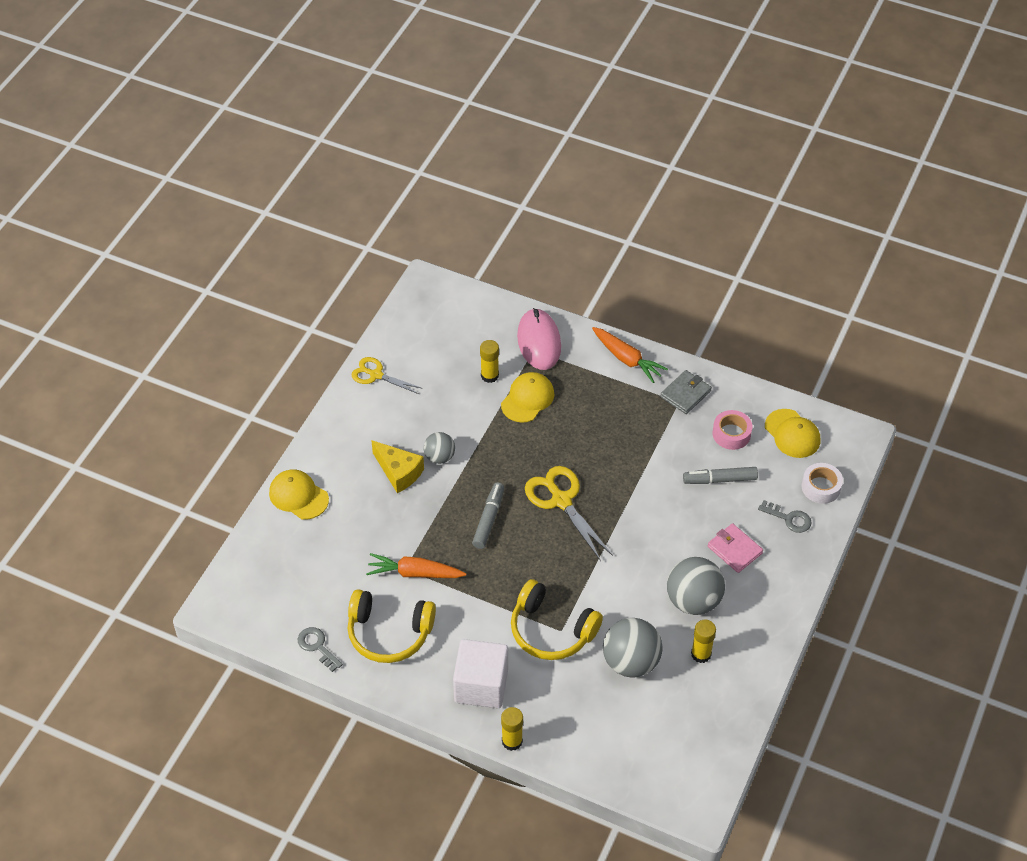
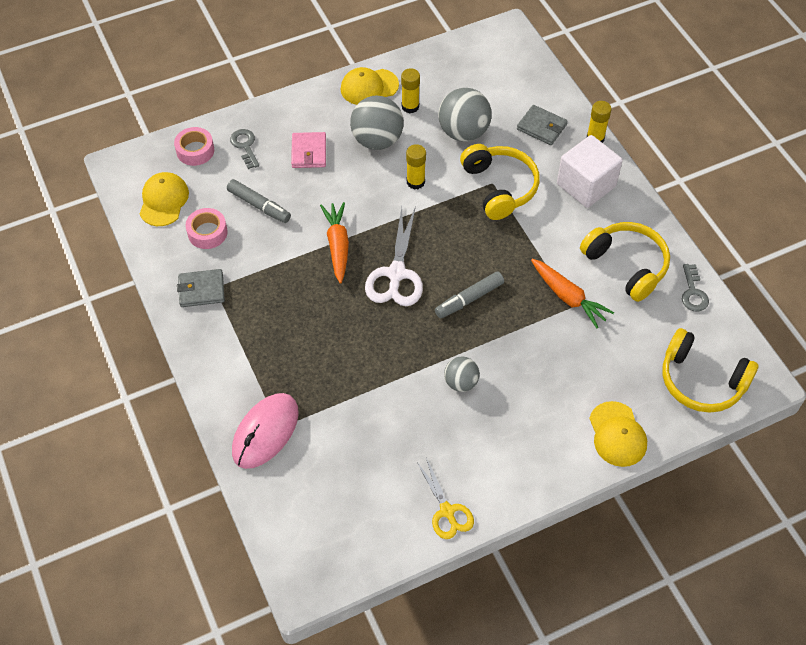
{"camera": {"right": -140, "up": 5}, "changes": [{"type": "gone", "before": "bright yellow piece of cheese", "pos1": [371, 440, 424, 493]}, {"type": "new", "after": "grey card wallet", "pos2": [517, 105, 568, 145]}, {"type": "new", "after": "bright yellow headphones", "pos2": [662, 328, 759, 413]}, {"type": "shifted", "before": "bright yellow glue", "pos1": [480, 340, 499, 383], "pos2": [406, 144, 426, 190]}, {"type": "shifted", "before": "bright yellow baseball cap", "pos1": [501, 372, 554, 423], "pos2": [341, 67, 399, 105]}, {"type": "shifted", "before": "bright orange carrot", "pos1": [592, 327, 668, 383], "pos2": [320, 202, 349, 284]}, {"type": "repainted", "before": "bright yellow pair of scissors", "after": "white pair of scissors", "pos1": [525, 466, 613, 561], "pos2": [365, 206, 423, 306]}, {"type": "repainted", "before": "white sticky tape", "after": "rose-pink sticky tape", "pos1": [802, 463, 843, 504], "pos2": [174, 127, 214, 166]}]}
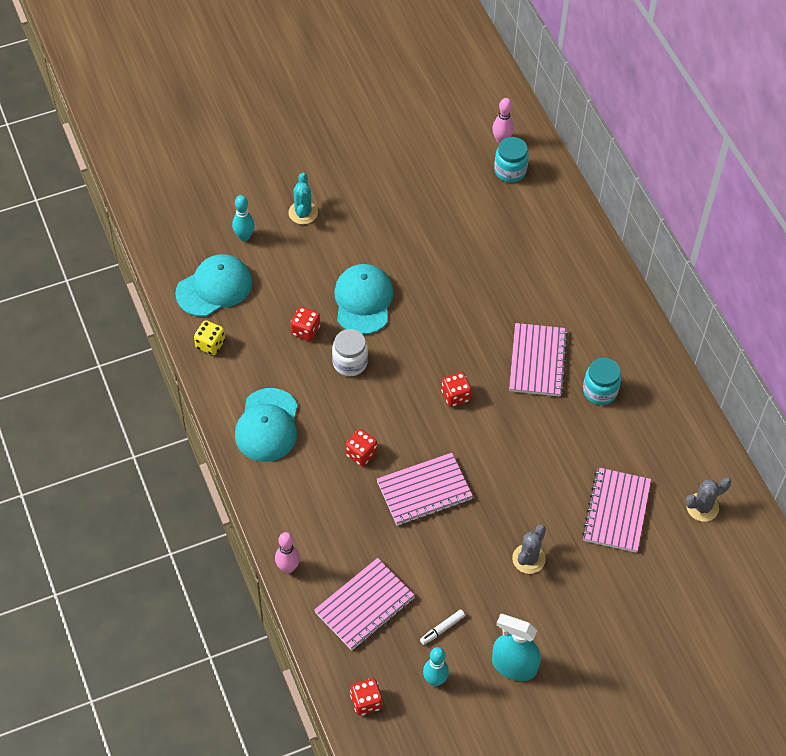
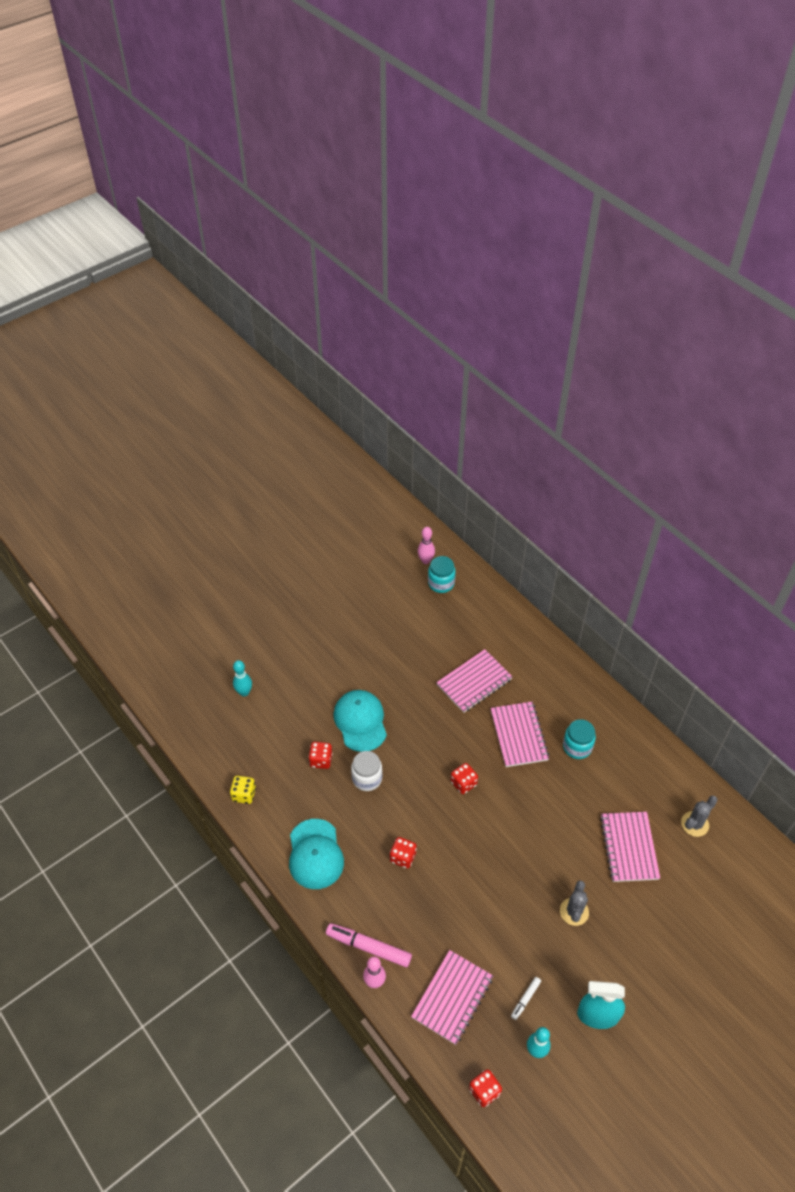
{"camera": {"right": -15, "up": -5}, "changes": [{"type": "gone", "before": "teal baseball cap", "pos1": [175, 254, 252, 317]}, {"type": "gone", "before": "teal saguaro cactus", "pos1": [288, 173, 318, 224]}, {"type": "new", "after": "rose-pink marker pen", "pos2": [326, 923, 412, 968]}, {"type": "shifted", "before": "rose-pink notepad", "pos1": [377, 453, 473, 526], "pos2": [436, 649, 512, 713]}]}
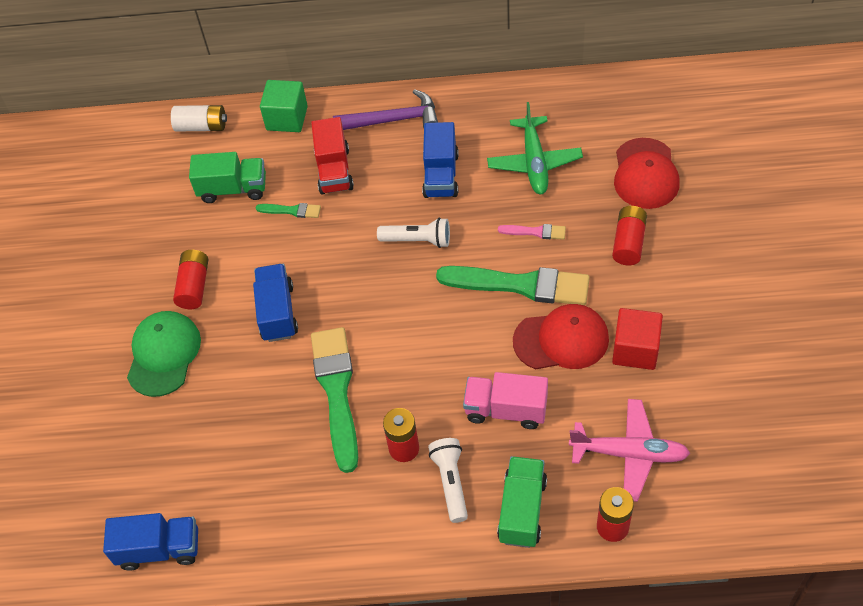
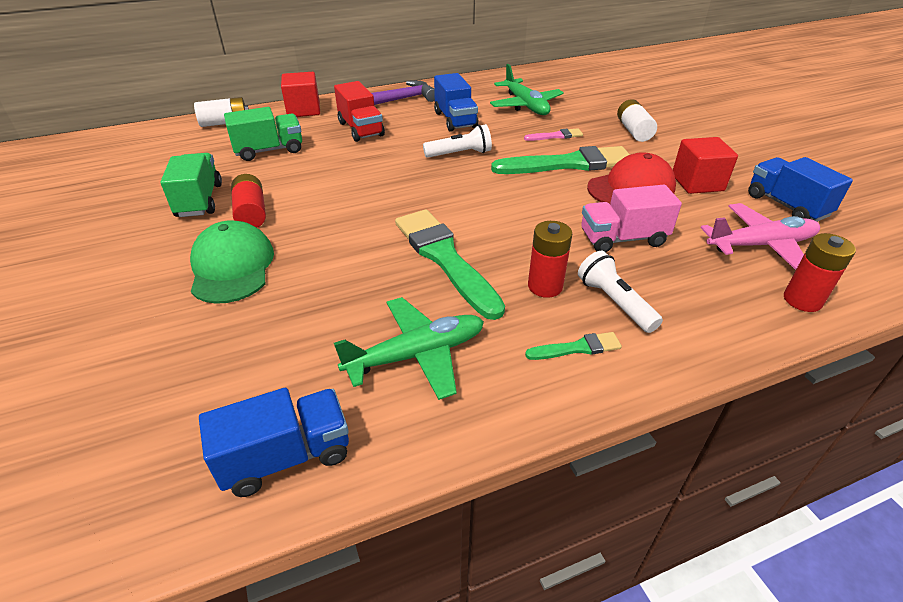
{"camera": {"right": -25, "up": -15}, "changes": [{"type": "gone", "before": "scarlet baseball cap", "pos1": [614, 138, 680, 209]}, {"type": "new", "after": "green aeroplane", "pos2": [334, 297, 484, 400]}, {"type": "shifted", "before": "royal blue toy truck", "pos1": [253, 264, 298, 342], "pos2": [748, 157, 853, 222]}, {"type": "shifted", "before": "green paintbrush", "pos1": [256, 203, 321, 218], "pos2": [525, 332, 622, 360]}, {"type": "shifted", "before": "green toy truck", "pos1": [497, 456, 547, 548], "pos2": [160, 153, 222, 217]}, {"type": "repainted", "before": "green block", "after": "scarlet block", "pos1": [260, 80, 308, 132], "pos2": [281, 72, 320, 117]}, {"type": "repainted", "before": "scarlet power cell", "after": "white power cell", "pos1": [612, 206, 647, 265], "pos2": [617, 99, 657, 142]}]}
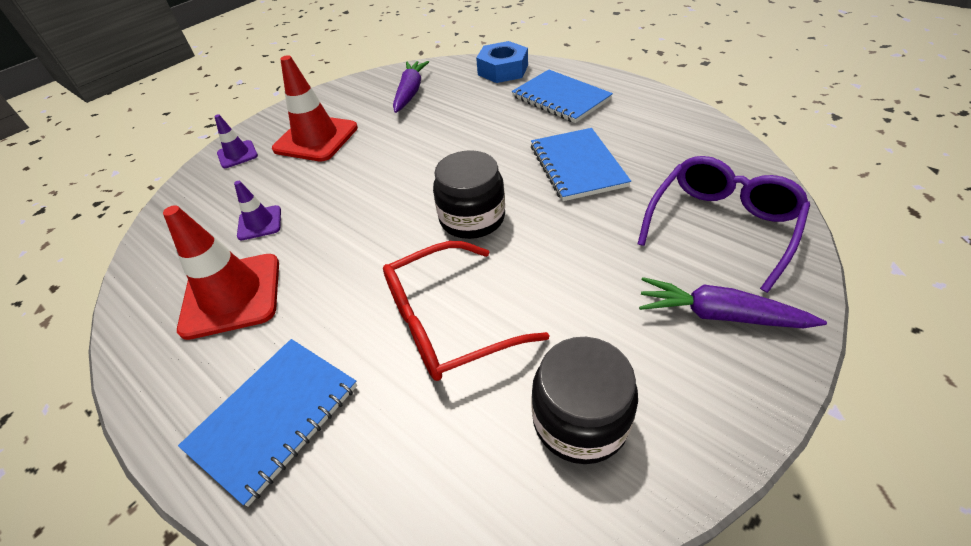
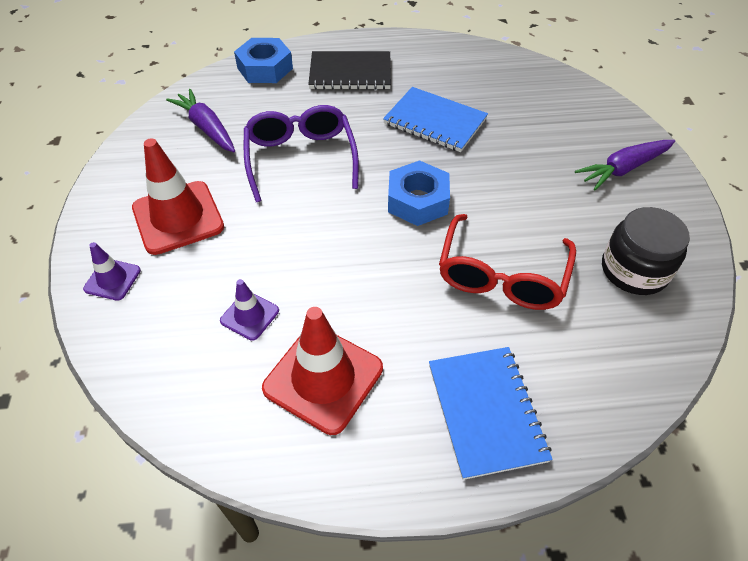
{"camera": {"right": -50, "up": 5}, "changes": [{"type": "shifted", "before": "purple spectacles", "pos1": [638, 156, 810, 293], "pos2": [244, 105, 359, 202]}, {"type": "swapped", "before": "black preserve jar", "after": "royal blue hex nut", "pos1": [433, 150, 505, 239], "pos2": [388, 160, 450, 226]}, {"type": "repainted", "before": "royal blue notepad", "after": "black notepad", "pos1": [512, 70, 613, 123], "pos2": [308, 51, 391, 90]}]}
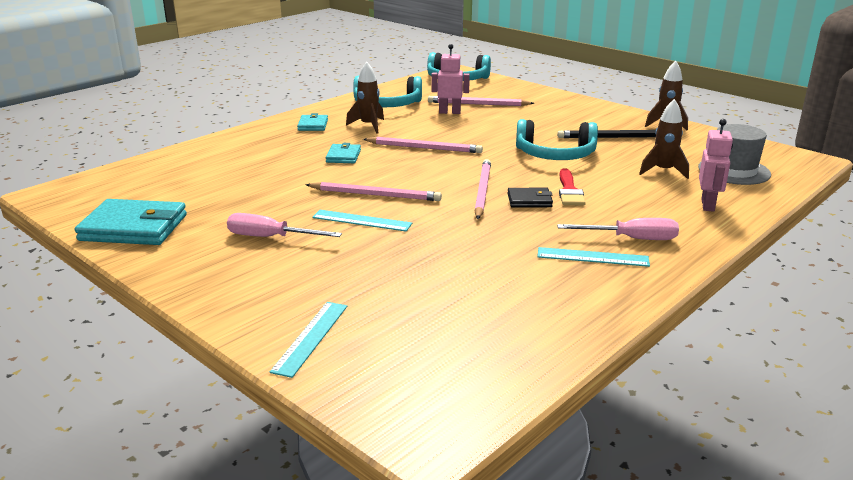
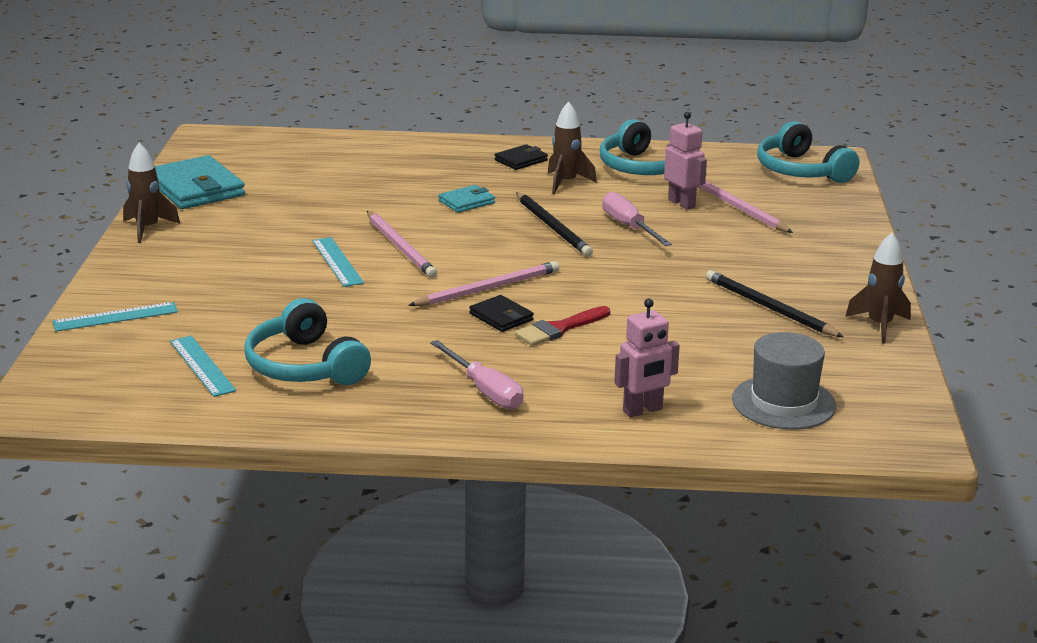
{"camera": {"right": 50, "up": 0}, "changes": [{"type": "shifted", "before": "rose-pink flat screwdriver", "pos1": [227, 213, 342, 237], "pos2": [602, 192, 672, 246]}, {"type": "shifted", "before": "teal headphones", "pos1": [516, 119, 598, 160], "pos2": [245, 298, 371, 385]}, {"type": "shifted", "before": "teal straightedge", "pos1": [537, 247, 650, 267], "pos2": [170, 336, 236, 397]}, {"type": "shifted", "before": "russet toy rocket", "pos1": [639, 99, 689, 179], "pos2": [123, 143, 180, 243]}, {"type": "repainted", "before": "teal card wallet", "after": "black card wallet", "pos1": [297, 113, 328, 131], "pos2": [495, 144, 548, 170]}, {"type": "repainted", "before": "rose-pink pencil", "after": "black pencil", "pos1": [363, 137, 483, 153], "pos2": [516, 192, 593, 256]}]}
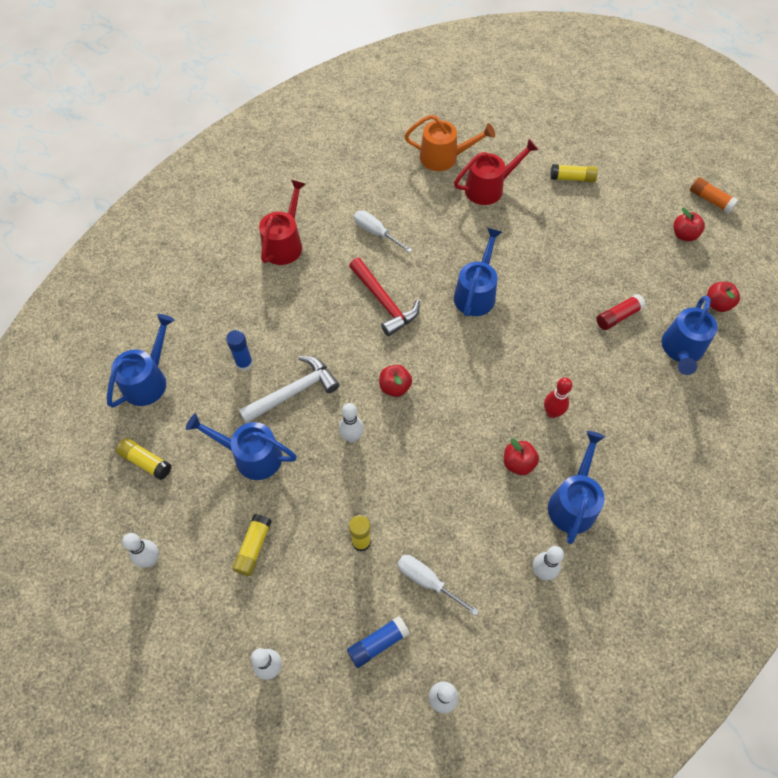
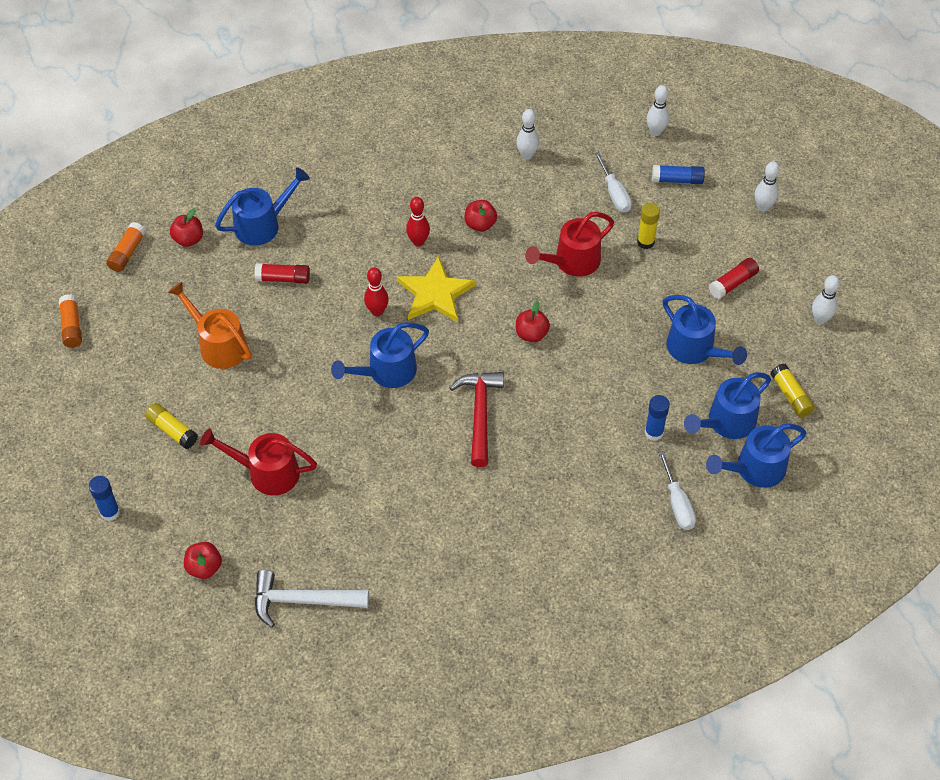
{"camera": {"right": -145, "up": -5}, "changes": [{"type": "gone", "before": "white bowling pin", "pos1": [339, 403, 364, 443]}, {"type": "new", "after": "royal blue glue", "pos2": [89, 476, 120, 521]}, {"type": "new", "after": "bright orange glue", "pos2": [106, 222, 146, 272]}, {"type": "new", "after": "scarlet bowling pin", "pos2": [364, 267, 389, 316]}, {"type": "new", "after": "bright yellow star shape", "pos2": [397, 256, 476, 322]}, {"type": "shifted", "before": "white claw hammer", "pos1": [239, 356, 340, 423], "pos2": [255, 570, 369, 628]}, {"type": "shifted", "before": "scarlet sprinkling can", "pos1": [259, 180, 305, 265], "pos2": [525, 212, 614, 277]}, {"type": "shifted", "before": "white flat screwdriver", "pos1": [354, 210, 412, 253], "pos2": [658, 451, 696, 530]}, {"type": "shifted", "before": "bright orange sprinkling can", "pos1": [404, 115, 495, 171], "pos2": [168, 282, 252, 369]}, {"type": "shifted", "before": "royal blue sprinkling can", "pos1": [548, 431, 605, 544], "pos2": [684, 372, 771, 439]}, {"type": "shifted", "before": "scarlet apple fruit", "pos1": [674, 208, 705, 241], "pos2": [184, 542, 222, 579]}, {"type": "repainted", "before": "bright yellow glue", "after": "scarlet glue", "pos1": [232, 514, 272, 576], "pos2": [709, 258, 759, 299]}]}
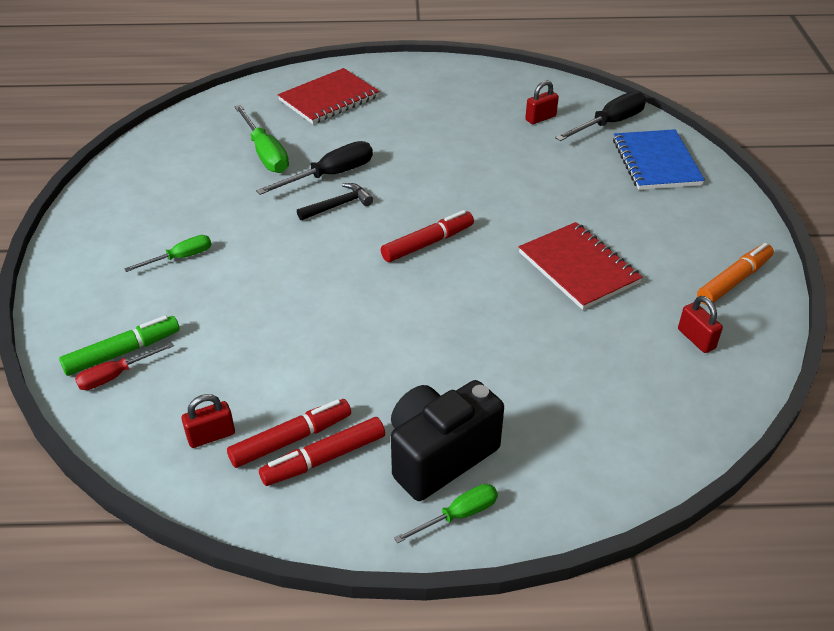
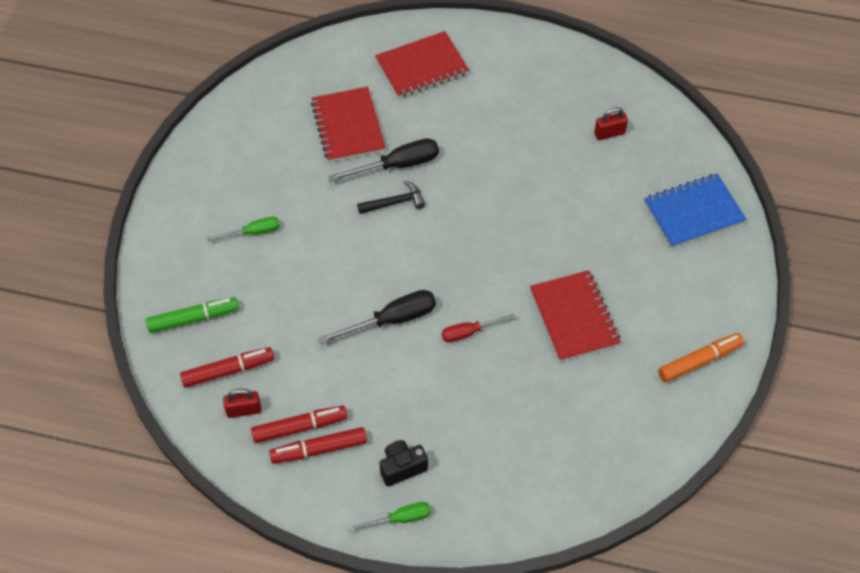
{"camera": {"right": 15, "up": 15}, "changes": [{"type": "gone", "before": "scarlet padlock", "pos1": [678, 296, 723, 353]}, {"type": "shifted", "before": "scarlet flat screwdriver", "pos1": [75, 342, 174, 390], "pos2": [442, 314, 516, 342]}, {"type": "shifted", "before": "scarlet marker pen", "pos1": [381, 210, 474, 262], "pos2": [180, 347, 274, 388]}, {"type": "shifted", "before": "black flat screwdriver", "pos1": [555, 91, 646, 141], "pos2": [318, 290, 436, 344]}, {"type": "swapped", "before": "green flat screwdriver", "after": "scarlet notepad", "pos1": [234, 105, 289, 173], "pos2": [311, 87, 386, 162]}, {"type": "rotated", "before": "royal blue notepad", "pos1": [613, 129, 705, 190], "pos2": [644, 173, 747, 248], "turn": 60}, {"type": "scaled", "before": "black camera", "pos1": [391, 380, 504, 501], "pos2": [379, 440, 428, 486], "scale": 0.56}]}
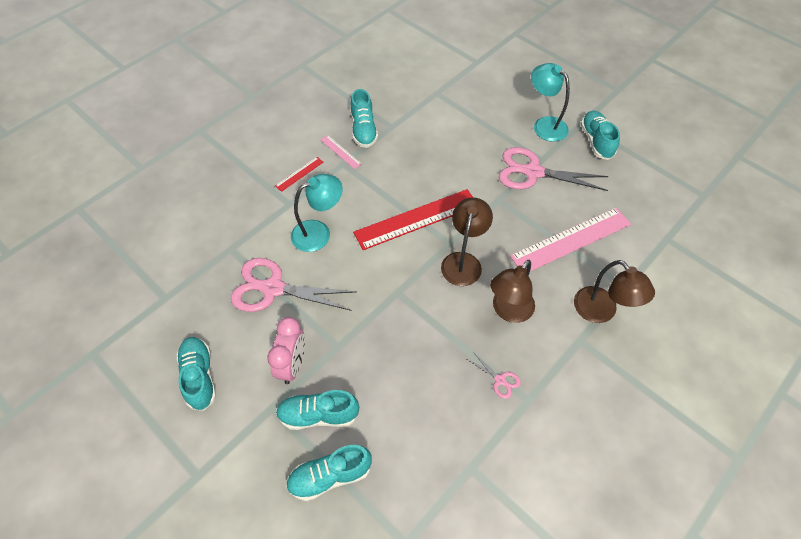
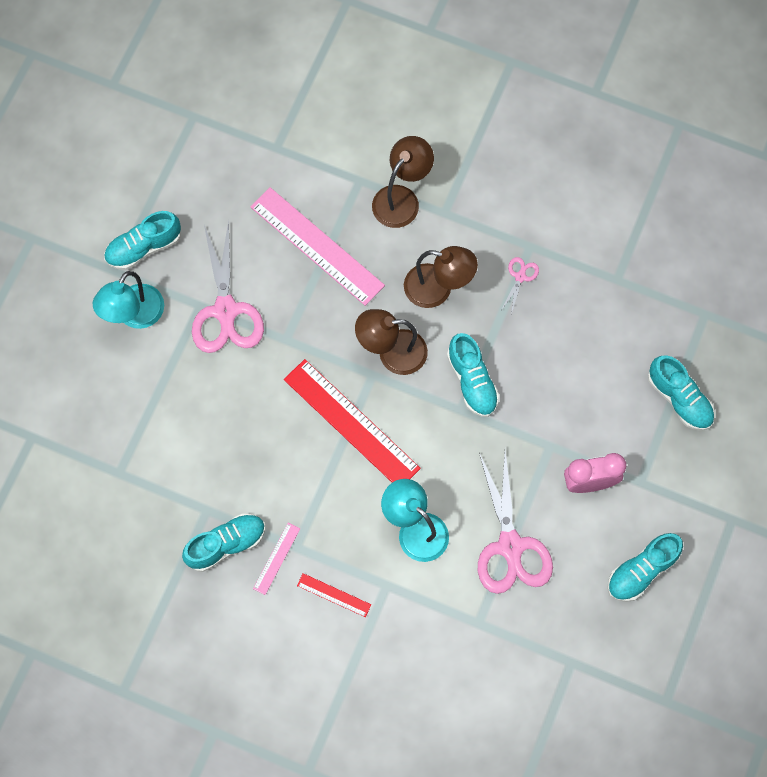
{"camera": {"right": -110, "up": 15}, "changes": [{"type": "shifted", "before": "teal lace-up shoe", "pos1": [276, 390, 359, 430], "pos2": [447, 333, 500, 417]}]}
